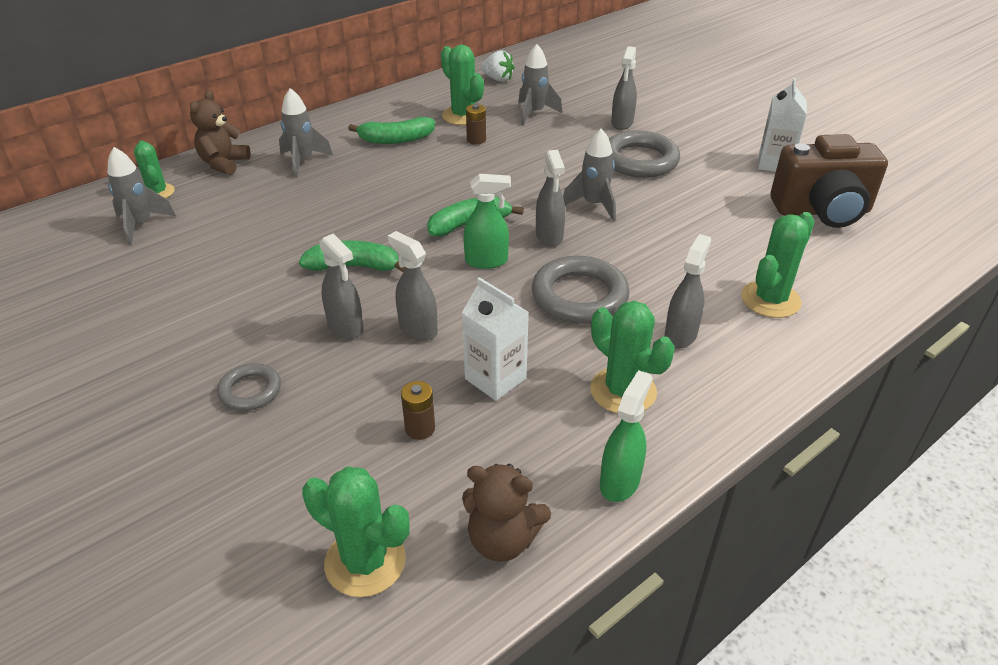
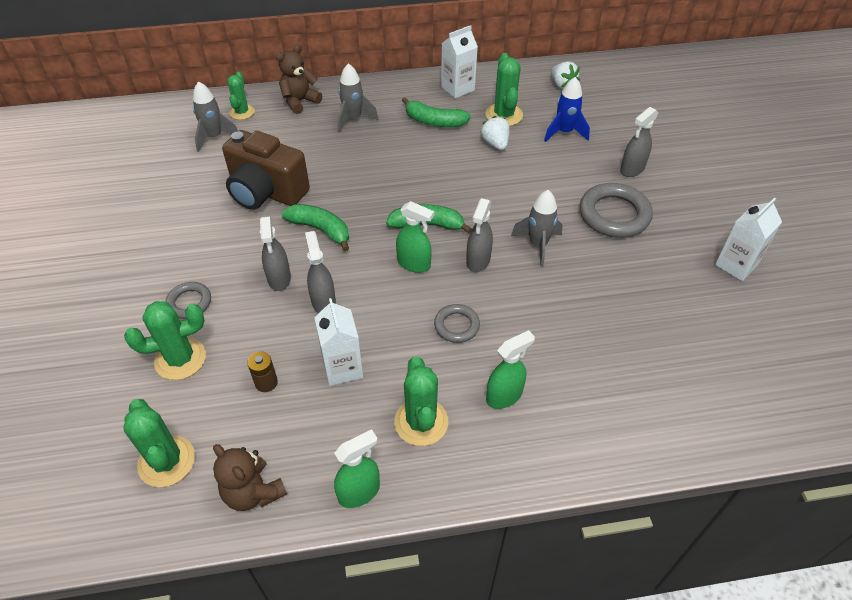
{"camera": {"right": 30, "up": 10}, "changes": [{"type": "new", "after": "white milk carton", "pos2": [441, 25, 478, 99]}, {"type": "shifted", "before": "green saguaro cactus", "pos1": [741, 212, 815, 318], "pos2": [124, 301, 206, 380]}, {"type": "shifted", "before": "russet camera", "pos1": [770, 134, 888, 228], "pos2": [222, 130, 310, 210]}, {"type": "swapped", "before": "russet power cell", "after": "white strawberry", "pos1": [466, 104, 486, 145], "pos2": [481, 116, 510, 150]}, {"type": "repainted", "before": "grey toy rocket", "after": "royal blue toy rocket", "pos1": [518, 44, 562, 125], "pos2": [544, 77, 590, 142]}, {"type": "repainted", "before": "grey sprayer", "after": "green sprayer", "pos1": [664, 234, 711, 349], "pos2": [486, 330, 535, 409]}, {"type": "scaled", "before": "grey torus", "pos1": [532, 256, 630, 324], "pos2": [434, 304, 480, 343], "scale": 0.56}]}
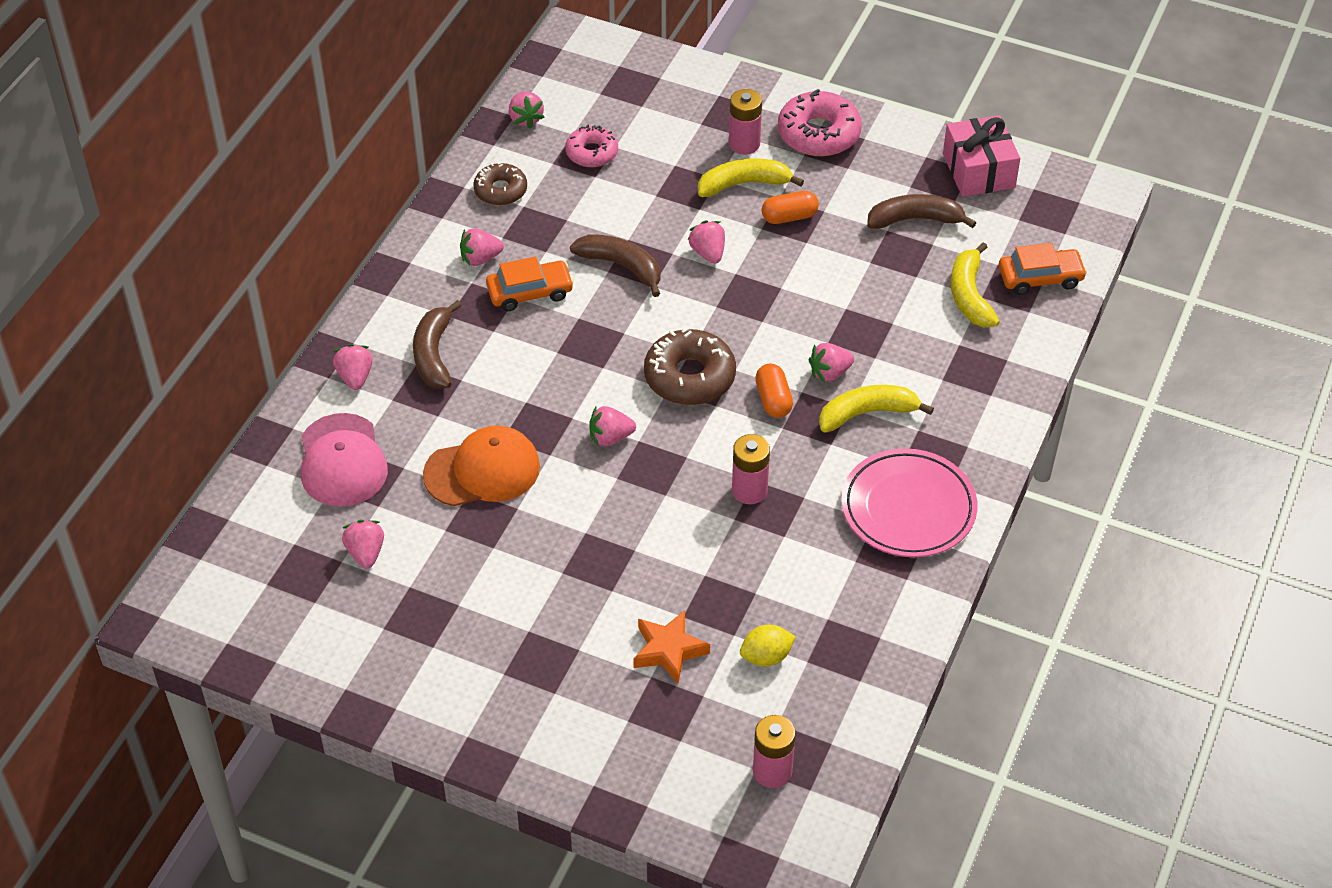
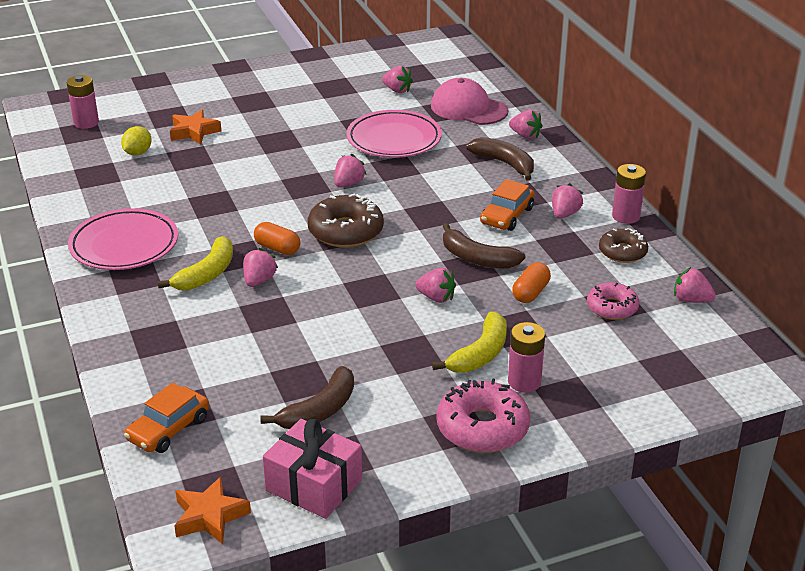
{"camera": {"right": 135, "up": -15}, "changes": [{"type": "gone", "before": "bright yellow toy banana", "pos1": [951, 242, 1000, 327]}, {"type": "new", "after": "bright orange star shape", "pos2": [174, 476, 251, 544]}, {"type": "shifted", "before": "rose-pink power cell", "pos1": [732, 434, 770, 504], "pos2": [612, 164, 646, 224]}, {"type": "shifted", "before": "bright orange pill shape", "pos1": [762, 191, 819, 224], "pos2": [512, 262, 551, 303]}, {"type": "swapped", "before": "bright orange baseball cap", "after": "rose-pink flat dish", "pos1": [423, 426, 540, 506], "pos2": [347, 110, 442, 158]}, {"type": "rotated", "before": "russet toy banana", "pos1": [570, 235, 660, 297], "pos2": [443, 223, 526, 268], "turn": 45}]}
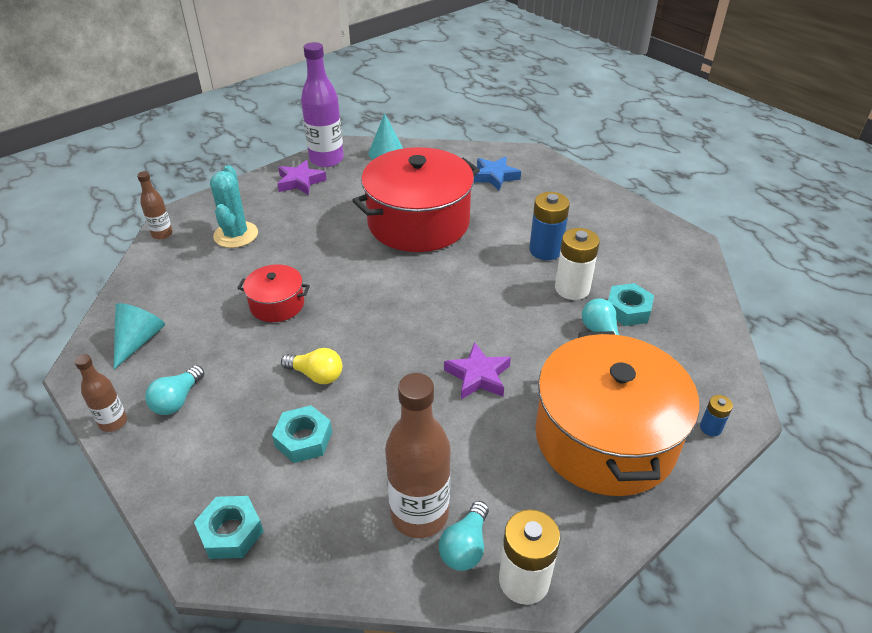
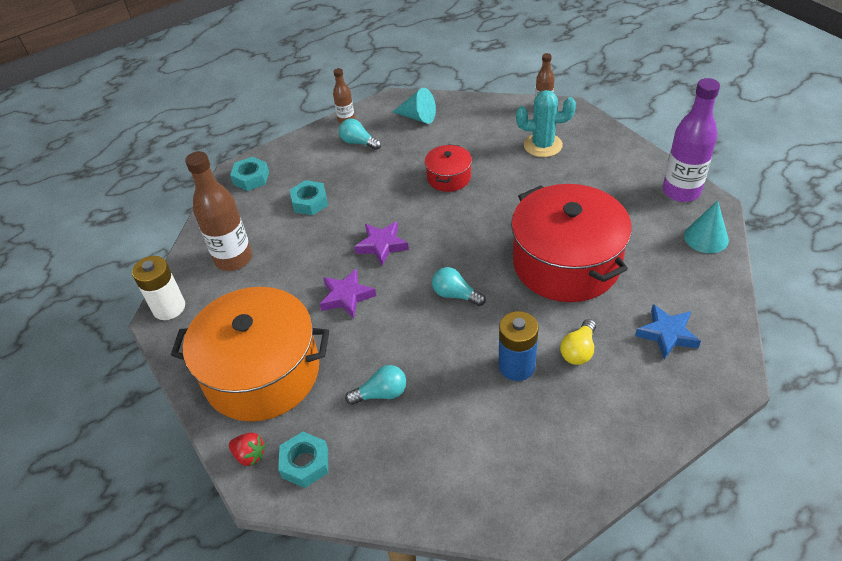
{"camera": {"right": 100, "up": 5}, "changes": [{"type": "gone", "before": "white power cell", "pos1": [555, 228, 600, 300]}, {"type": "shifted", "before": "purple star shape", "pos1": [277, 160, 327, 195], "pos2": [354, 222, 409, 266]}, {"type": "shifted", "before": "bright yellow light bulb", "pos1": [281, 348, 342, 384], "pos2": [560, 319, 596, 365]}, {"type": "shifted", "before": "teal light bulb", "pos1": [439, 501, 489, 571], "pos2": [432, 267, 486, 306]}, {"type": "shifted", "before": "teal hex nut", "pos1": [608, 283, 654, 326], "pos2": [278, 432, 328, 488]}, {"type": "swapped", "before": "royal blue power cell", "after": "scarlet strawberry", "pos1": [700, 395, 733, 436], "pos2": [229, 433, 266, 466]}]}
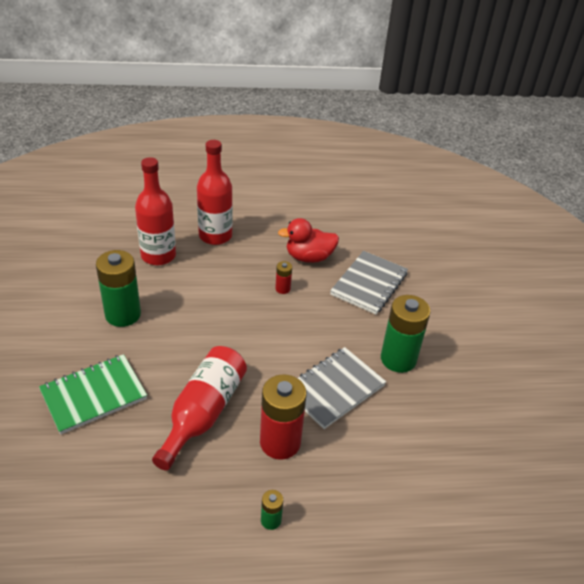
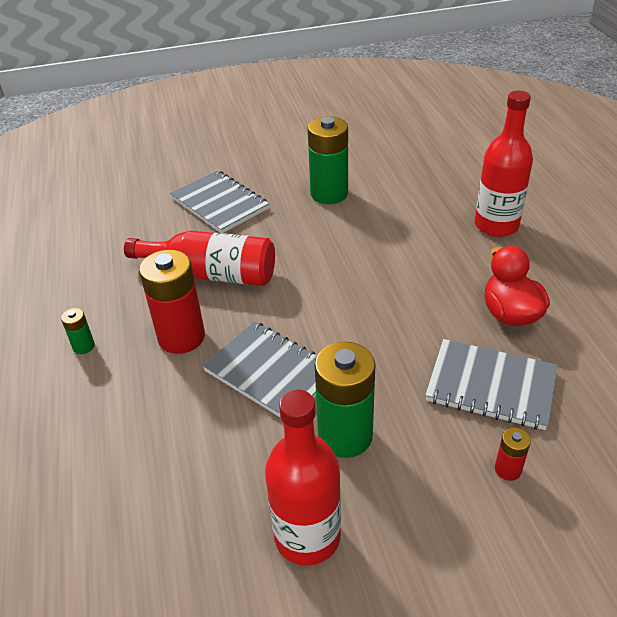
{"camera": {"right": 85, "up": 0}, "changes": [{"type": "shifted", "before": "scarlet drink bottle", "pos1": [135, 157, 176, 265], "pos2": [265, 390, 341, 566]}, {"type": "shifted", "before": "scarlet power cell", "pos1": [275, 261, 292, 294], "pos2": [495, 427, 531, 481]}, {"type": "repainted", "before": "green notepad", "after": "grey notepad", "pos1": [39, 354, 147, 434], "pos2": [170, 170, 269, 233]}]}
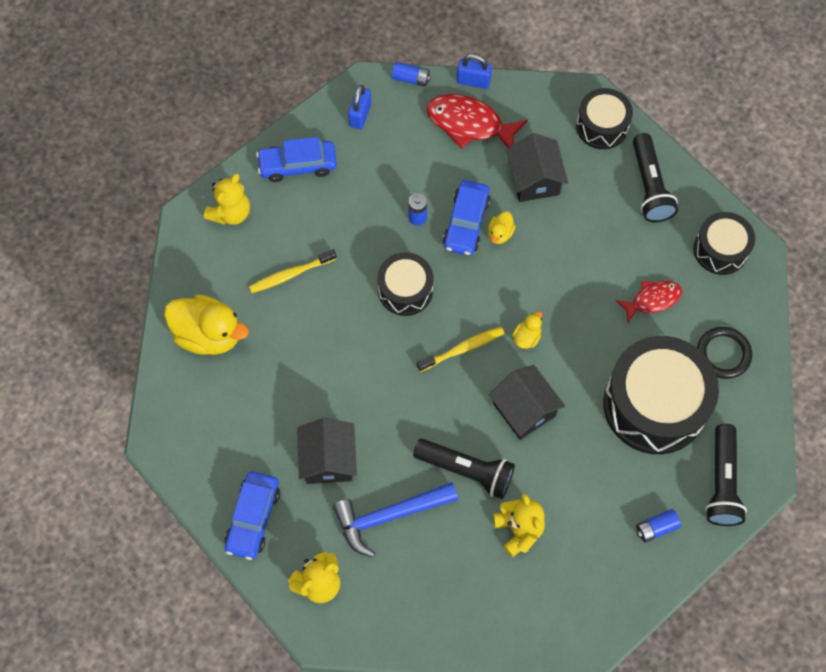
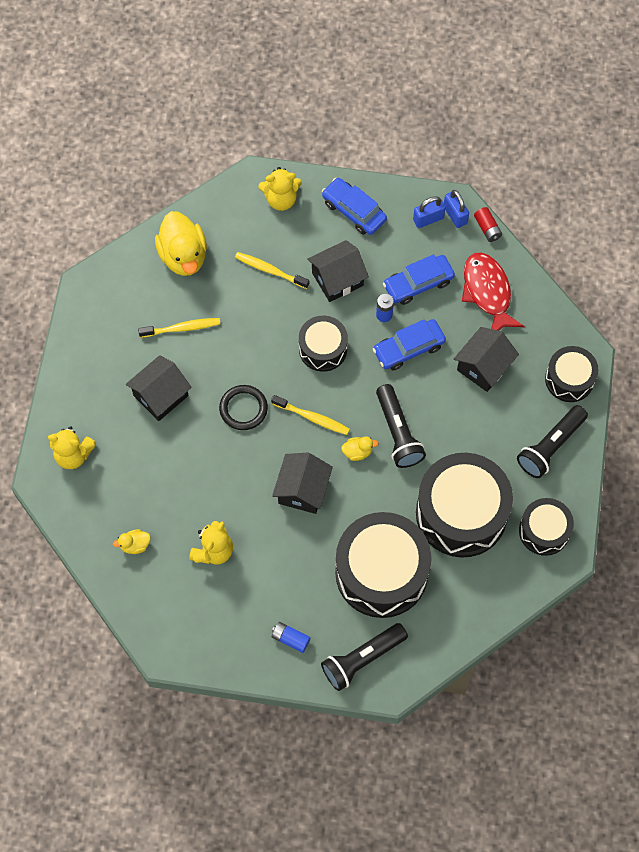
{"camera": {"right": 50, "up": 0}, "changes": [{"type": "gone", "before": "royal blue claw hammer", "pos1": [333, 482, 458, 558]}, {"type": "new", "after": "bright yellow toothbrush", "pos2": [138, 318, 220, 338]}, {"type": "new", "after": "black toy house", "pos2": [307, 240, 369, 302]}, {"type": "shifted", "before": "royal blue toy car", "pos1": [225, 472, 280, 560], "pos2": [383, 254, 455, 305]}, {"type": "shifted", "before": "black torch", "pos1": [413, 439, 515, 499], "pos2": [376, 384, 426, 468]}, {"type": "shifted", "before": "royal blue padlock", "pos1": [457, 54, 492, 89], "pos2": [444, 190, 469, 228]}, {"type": "shifted", "before": "bright yellow toy duck", "pos1": [488, 211, 515, 244], "pos2": [113, 529, 150, 554]}, {"type": "shifted", "before": "black torus", "pos1": [697, 327, 752, 379], "pos2": [219, 385, 268, 430]}, {"type": "swapped", "before": "scarlet toy fish", "after": "black drum", "pos1": [616, 281, 682, 323], "pos2": [416, 453, 513, 558]}, {"type": "repainted", "before": "royal blue power cell", "after": "scarlet power cell", "pos1": [392, 62, 431, 87], "pos2": [474, 207, 502, 242]}]}
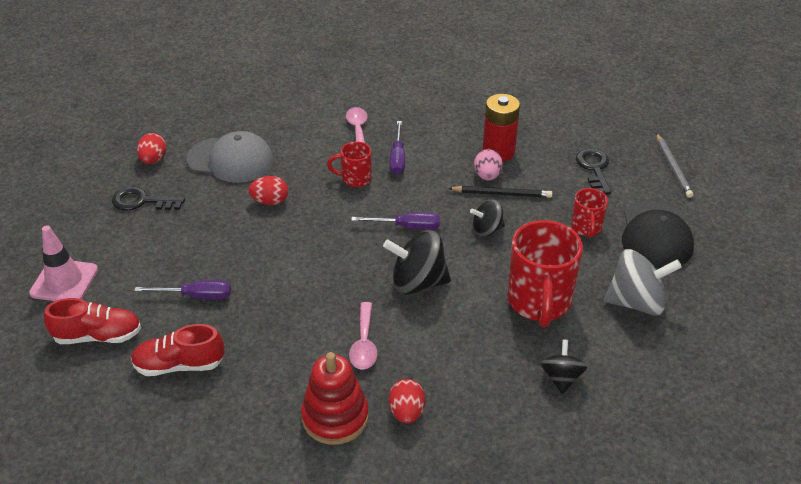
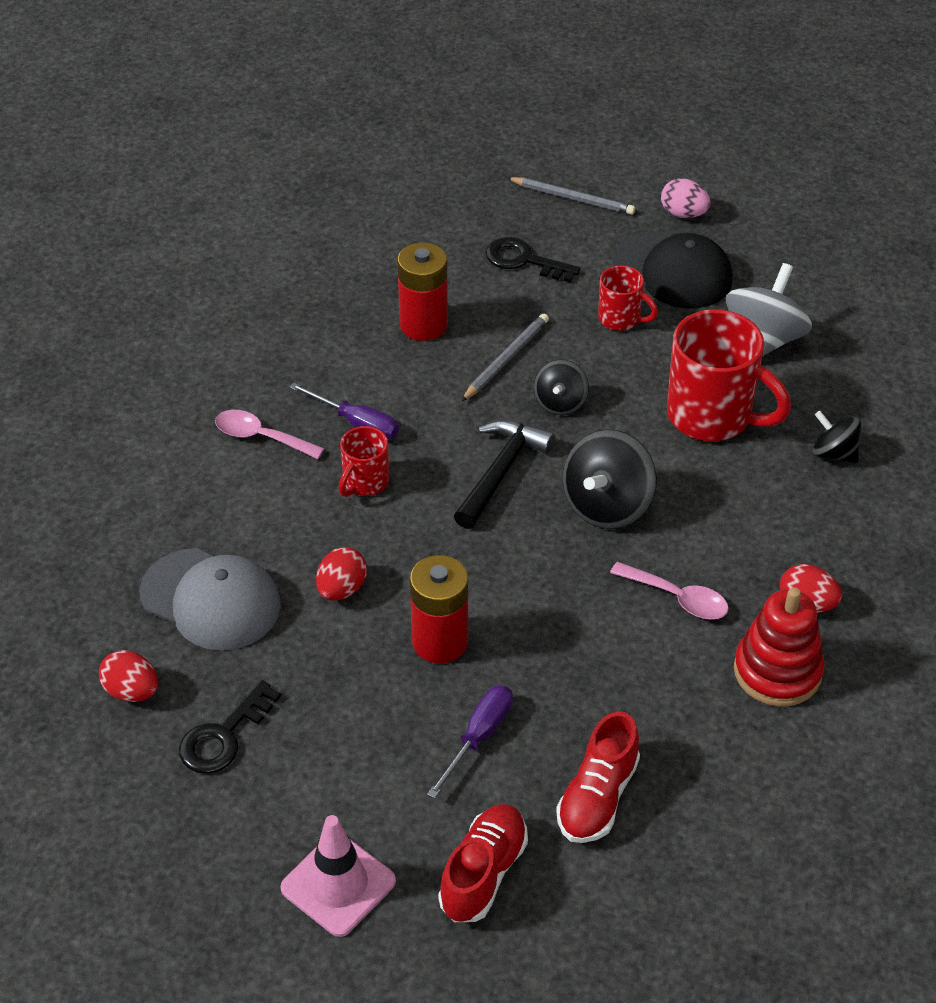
{"camera": {"right": -60, "up": 5}, "changes": [{"type": "new", "after": "scarlet power cell", "pos2": [410, 555, 468, 663]}, {"type": "shifted", "before": "rose-pink toy egg", "pos1": [474, 149, 503, 181], "pos2": [661, 178, 710, 218]}, {"type": "swapped", "before": "purple flat screwdriver", "after": "black claw hammer", "pos1": [351, 212, 440, 230], "pos2": [454, 420, 555, 529]}, {"type": "repainted", "before": "black pencil", "after": "grey pencil", "pos1": [448, 186, 552, 198], "pos2": [461, 314, 549, 402]}, {"type": "rotated", "before": "grey baseball cap", "pos1": [186, 131, 273, 183], "pos2": [140, 548, 281, 650], "turn": 75}]}
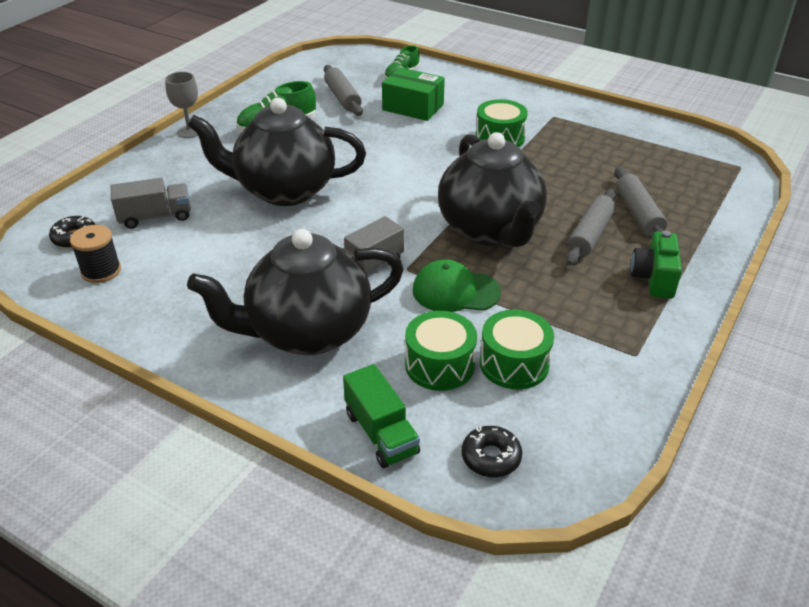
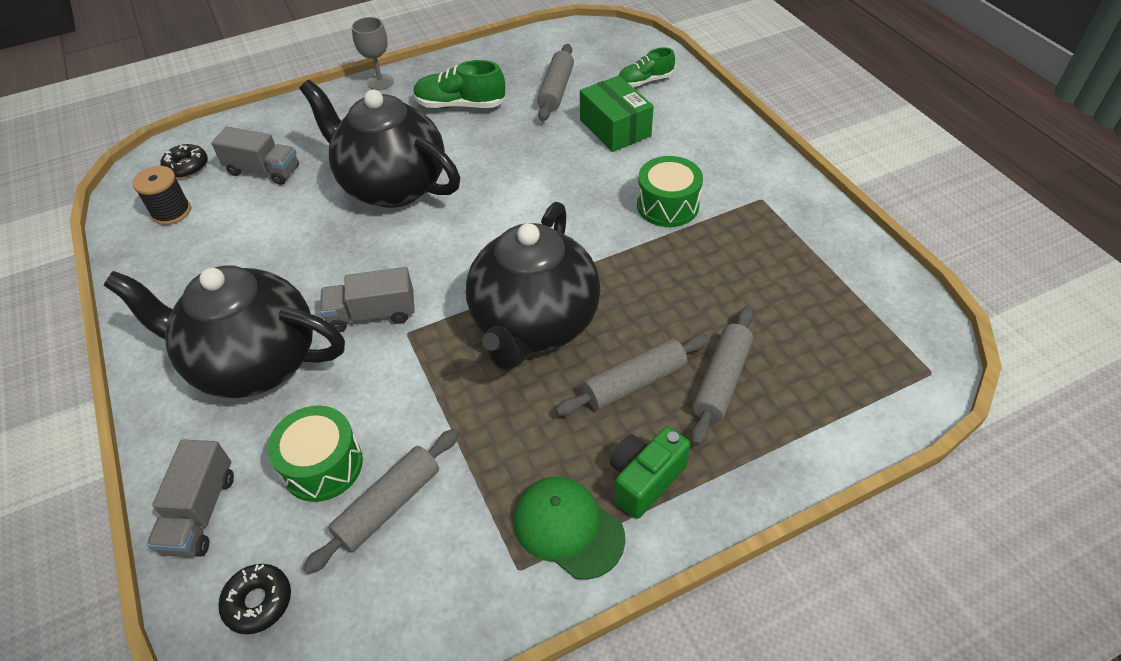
{"camera": {"right": 35, "up": 10}, "changes": [{"type": "shifted", "before": "green baseball cap", "pos1": [413, 260, 501, 312], "pos2": [513, 477, 625, 580]}, {"type": "swapped", "before": "green drum", "after": "grey pastry roller", "pos1": [480, 309, 554, 390], "pos2": [303, 429, 459, 574]}, {"type": "repainted", "before": "green toy truck", "after": "grey toy truck", "pos1": [343, 364, 420, 468], "pos2": [147, 440, 234, 557]}]}
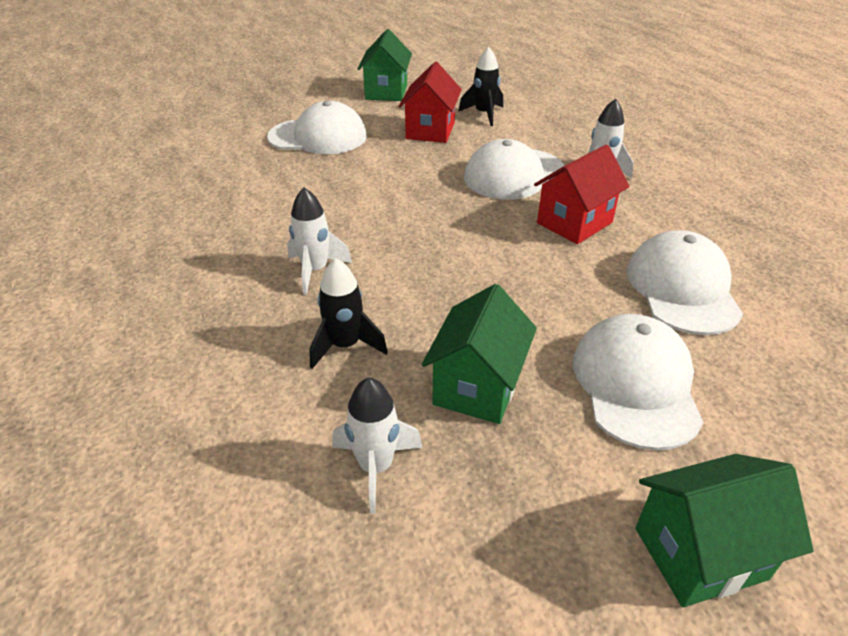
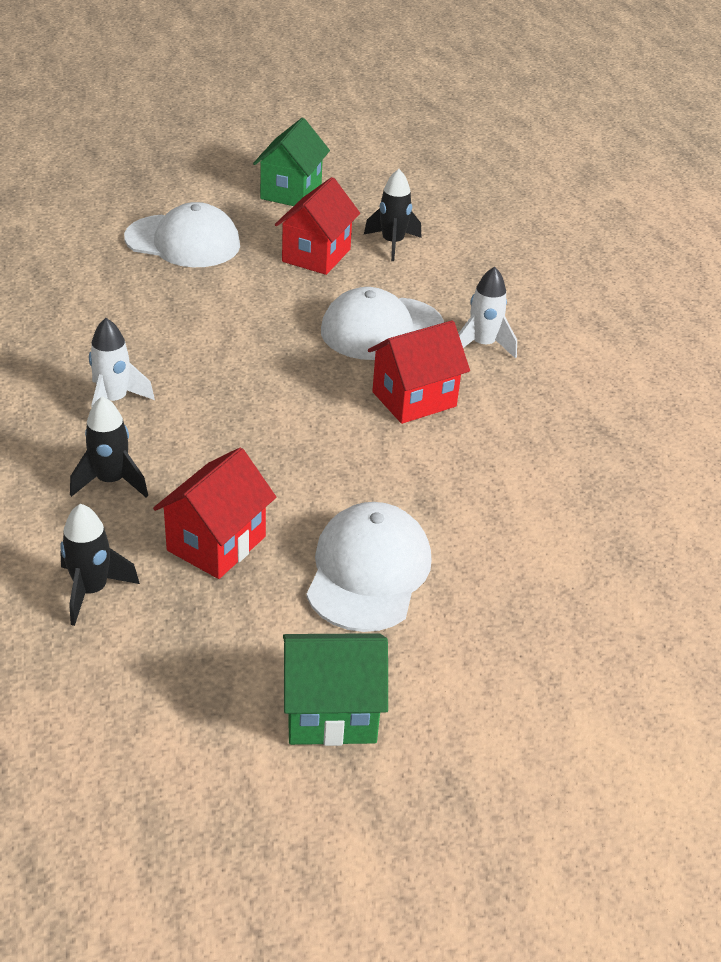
{"camera": {"right": 10, "up": 0}, "changes": [{"type": "gone", "before": "white baseball cap", "pos1": [627, 230, 743, 335]}, {"type": "repainted", "before": "white toy rocket", "after": "black toy rocket", "pos1": [332, 377, 423, 514], "pos2": [60, 504, 140, 626]}, {"type": "repainted", "before": "green toy house", "after": "scarlet toy house", "pos1": [422, 284, 537, 424], "pos2": [153, 447, 276, 579]}]}
